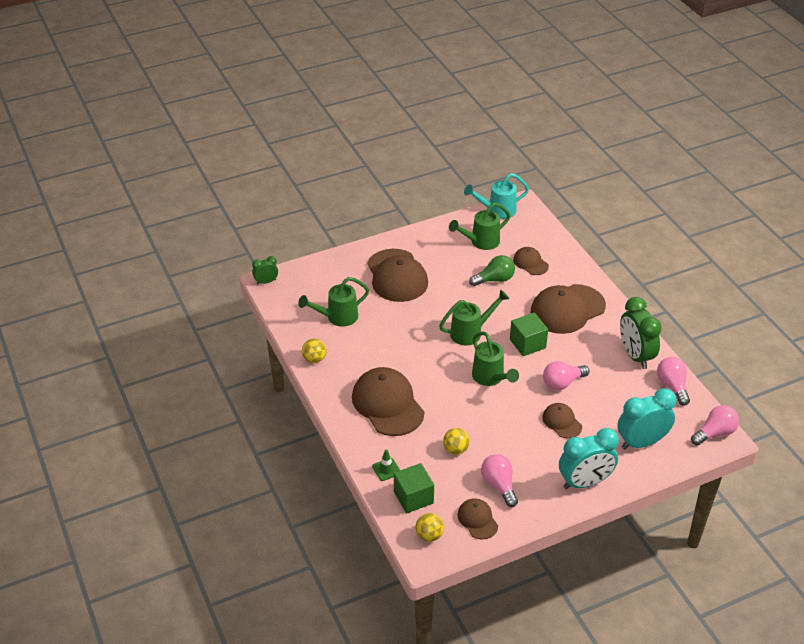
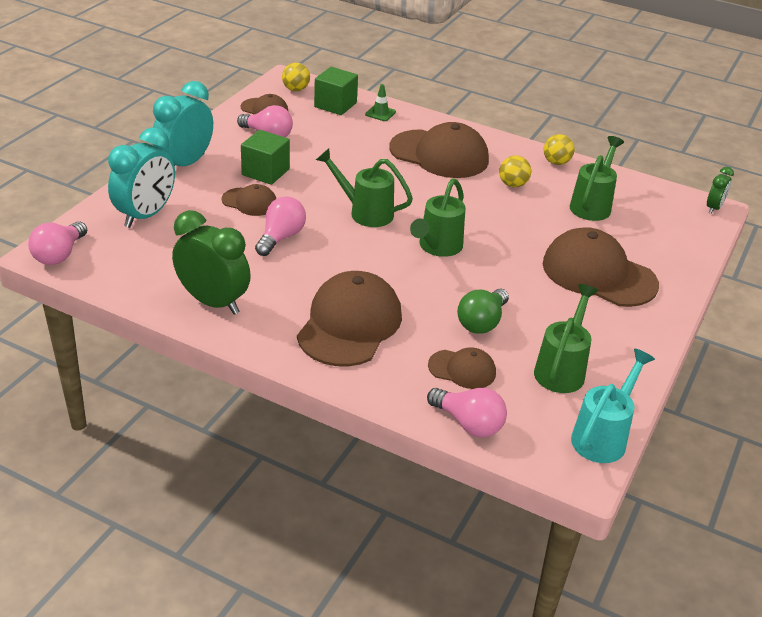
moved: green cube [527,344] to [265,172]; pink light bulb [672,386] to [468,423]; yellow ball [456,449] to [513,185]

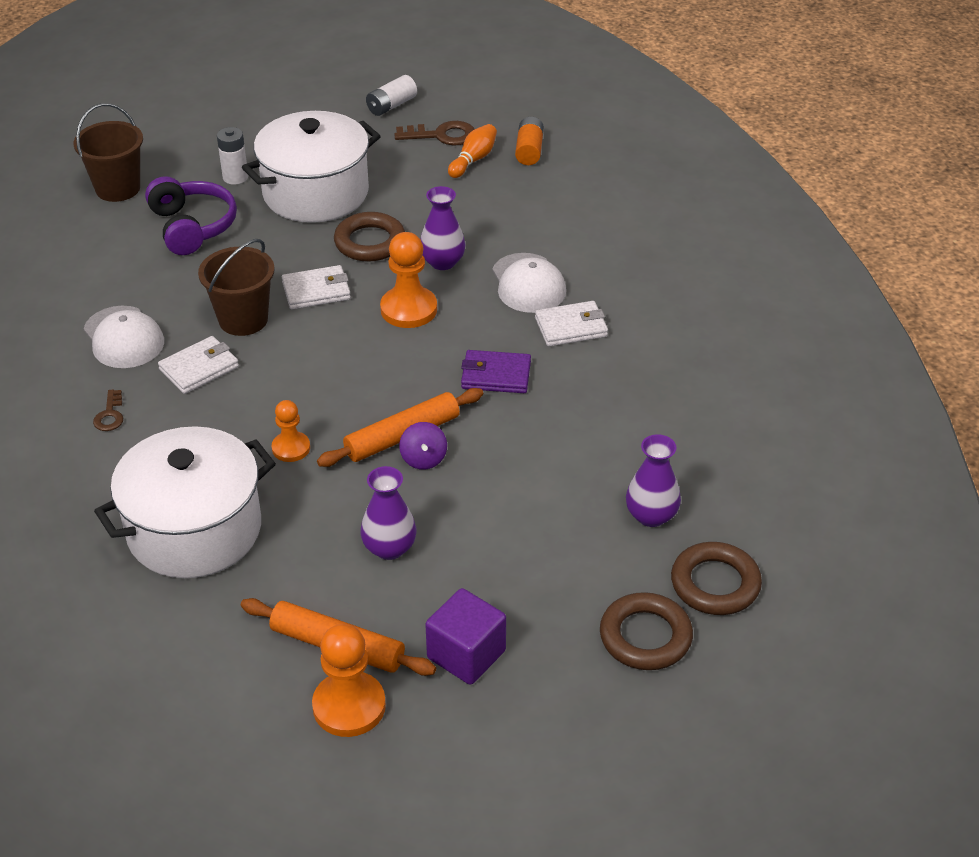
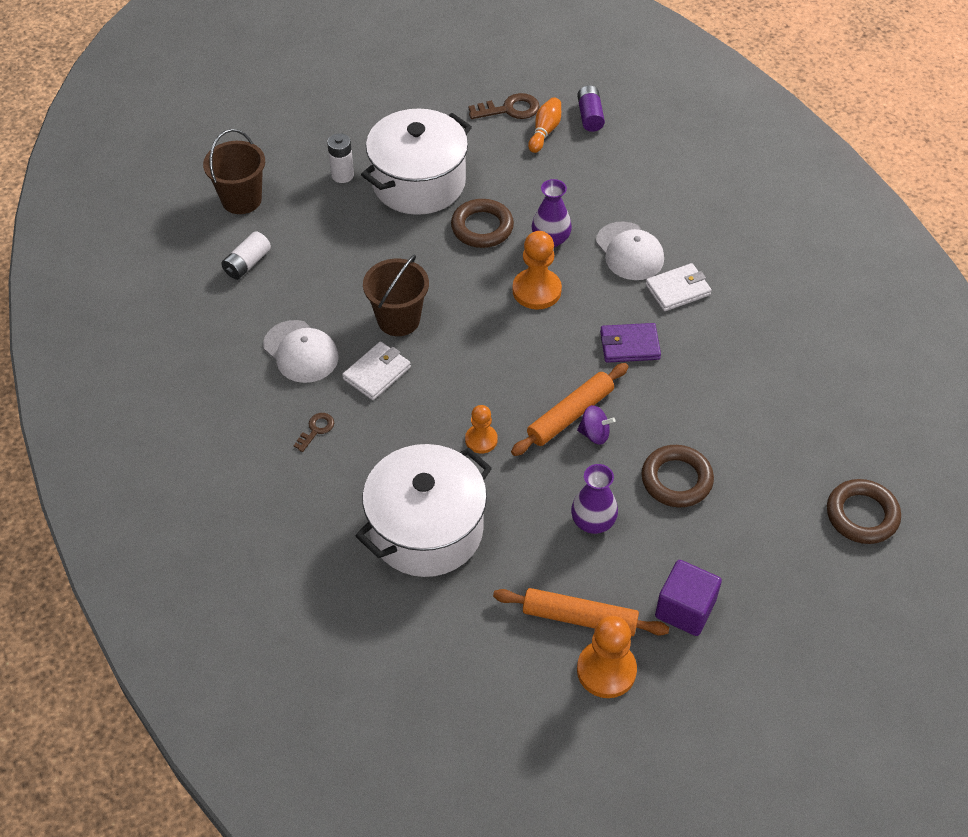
removed: purple headphones [192,227]; white wallet [316,291]; purple vase [651,515]
moved: white battery [391,105] to [247,263]; brown ring [645,637] to [676,480]
recoloured: orange battery [529,150] to purple battery [590,116]
turned: brown key [110,415] = [316,430] 135 degrees counterclockwise; purple spinning top [423,459] = [594,434] 60 degrees counterclockwise

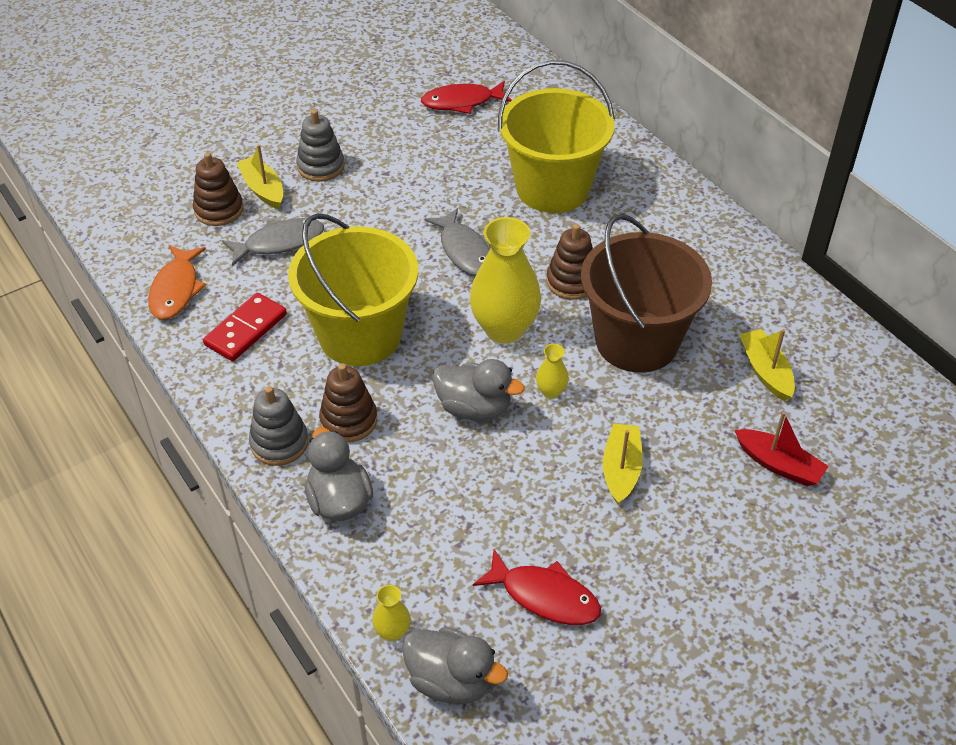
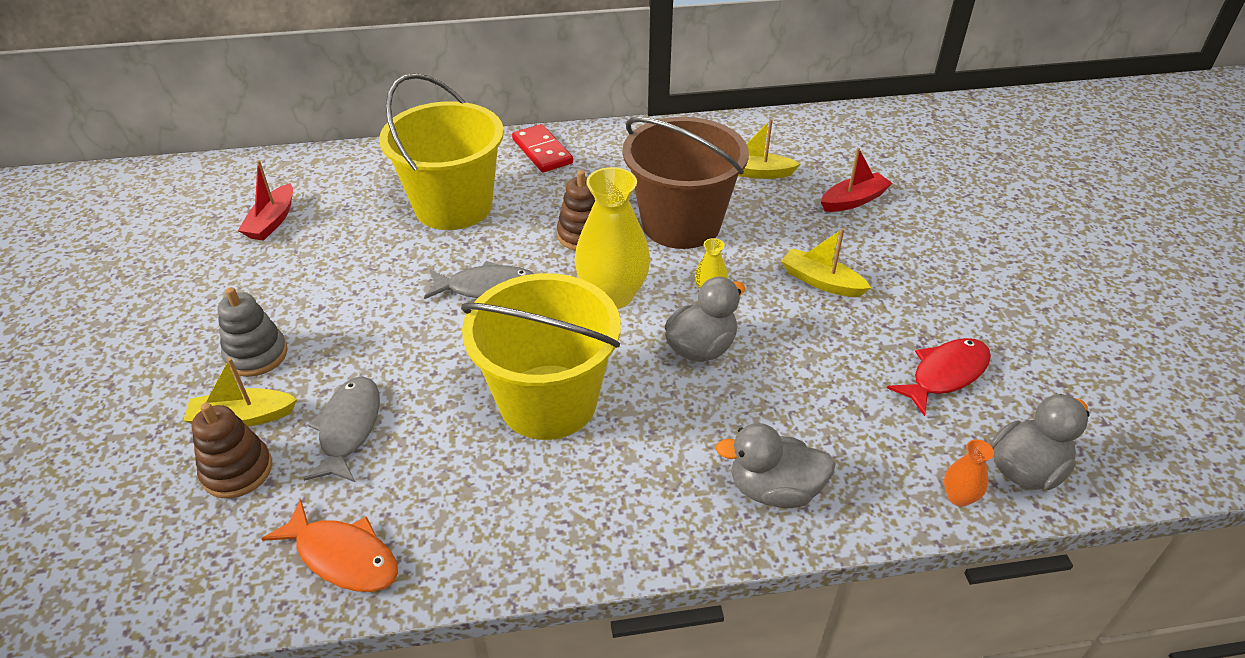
removed: grey stacking toy [279,443]; brown stacking toy [349,420]
moved: red domino [245,329] to [542,151]
replaced: red fish [462,102] to red boat [272,221]
recoloured: yellow vase [392,632] to orange vase [958,497]

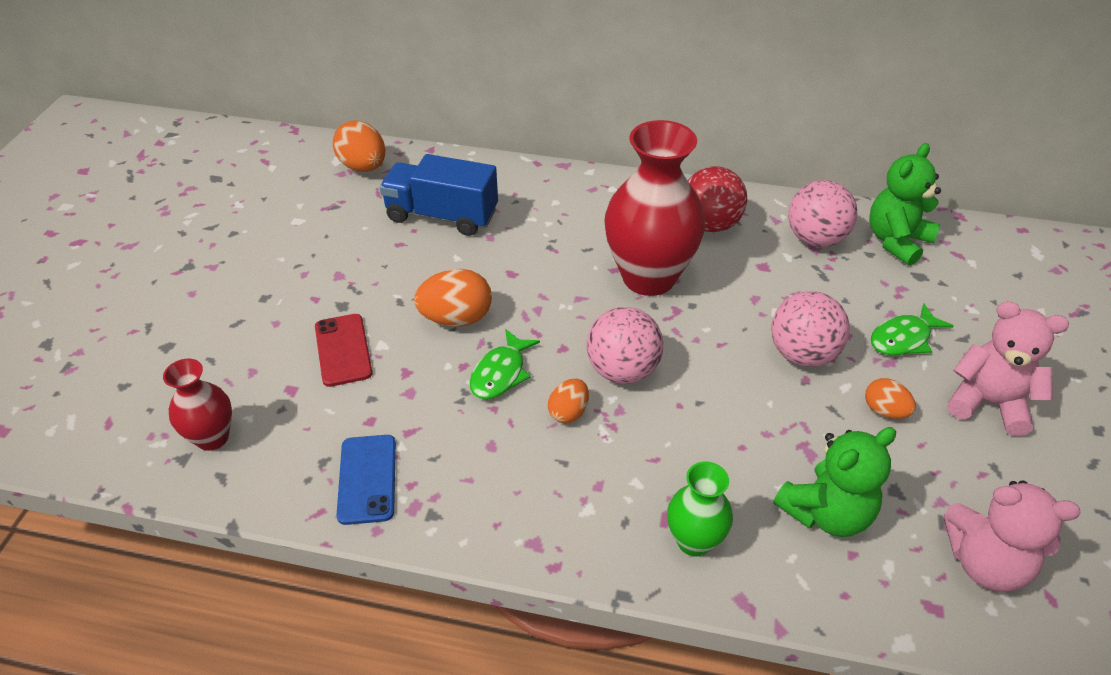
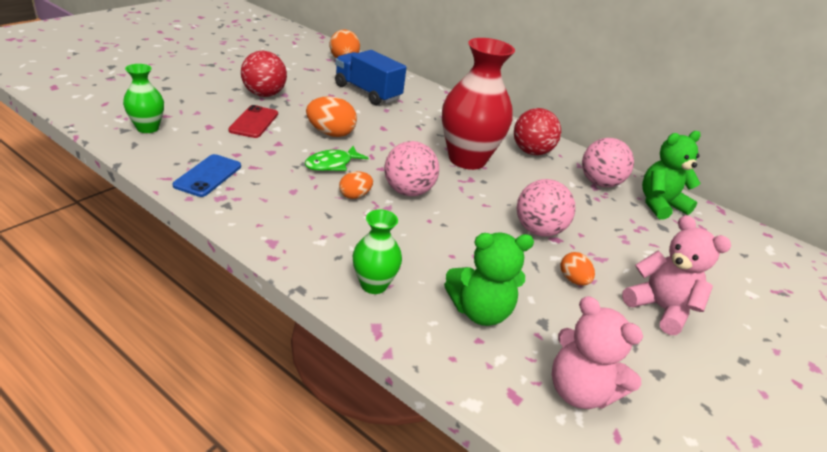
removed: green fish [903,338]
added: red ball [264,94]
recoloured: red vase [212,437] to green vase [147,128]

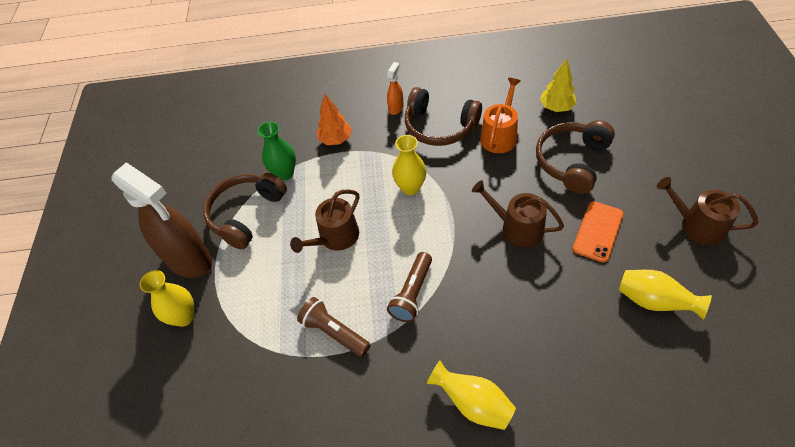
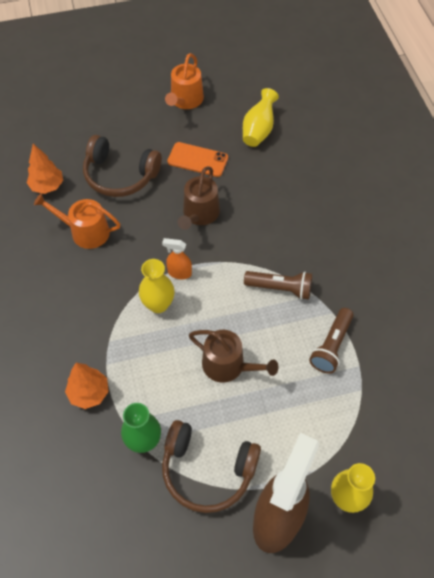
removed: brown headphones [439,126]; yellow vase [473,403]
moved: orange spray bottle [396,108] to [179,273]
recoloured: yellow tree [556,107] to orange tree [47,186]; brown watering can [697,225] to orange watering can [185,100]

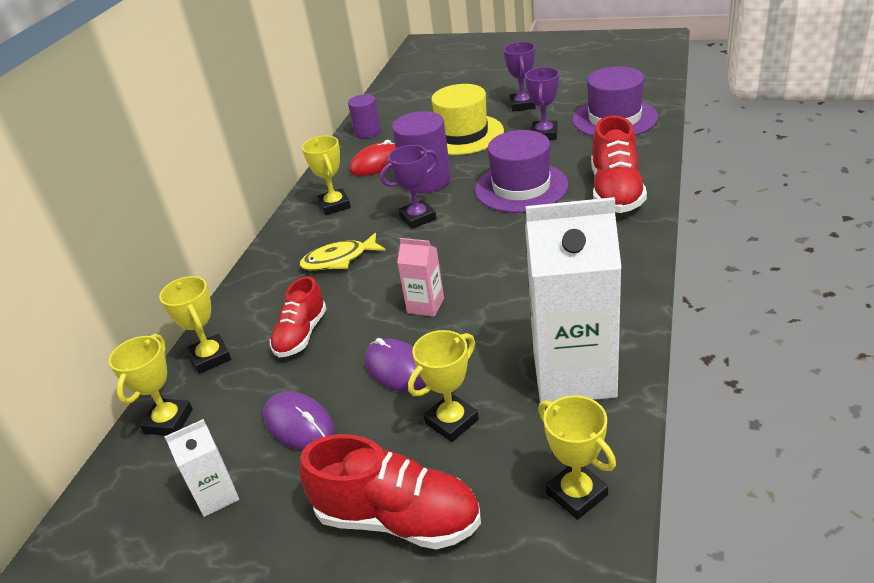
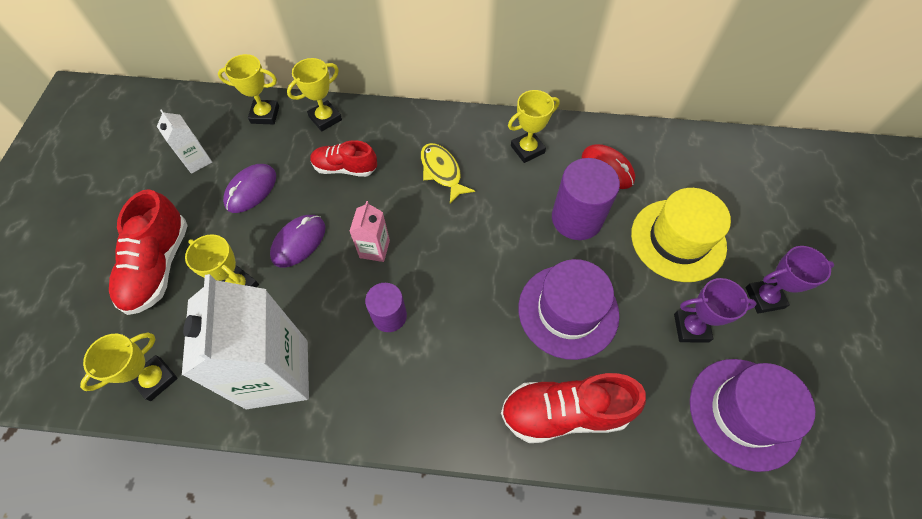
removed: purple trophy [417,218]
moved: purple cylinder [367,132] to [389,316]

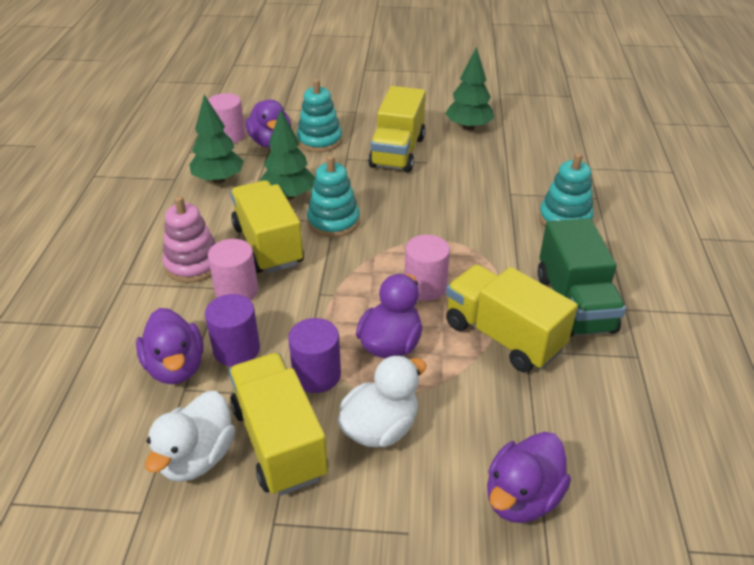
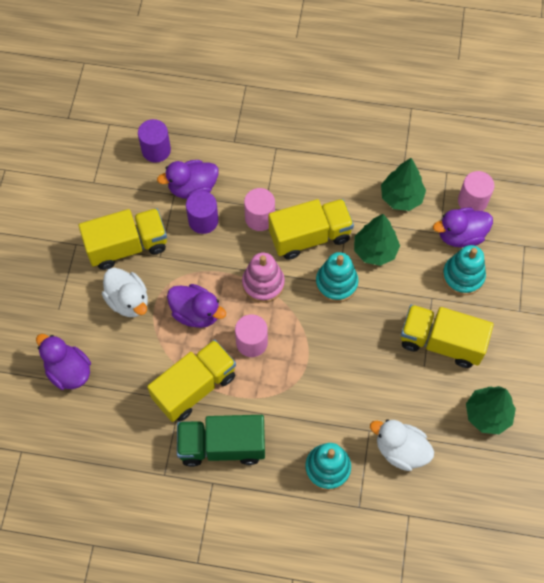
moved: purple cylinder [316,375] to [156,150]; pink stacking toy [193,264] to [263,283]; white duck [197,457] to [400,450]

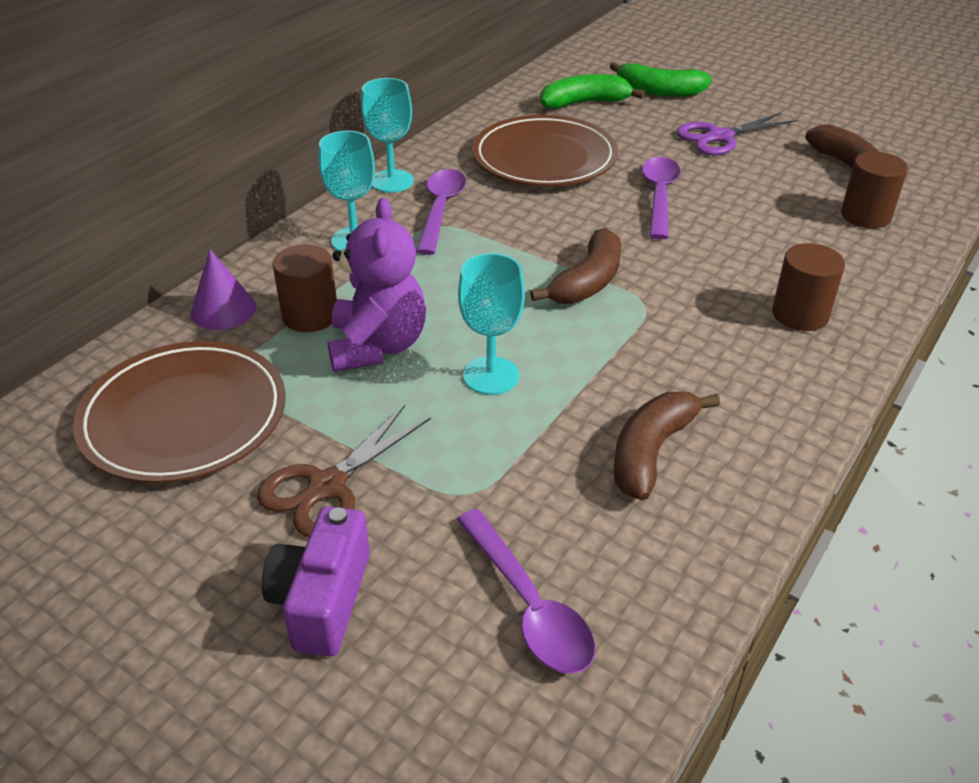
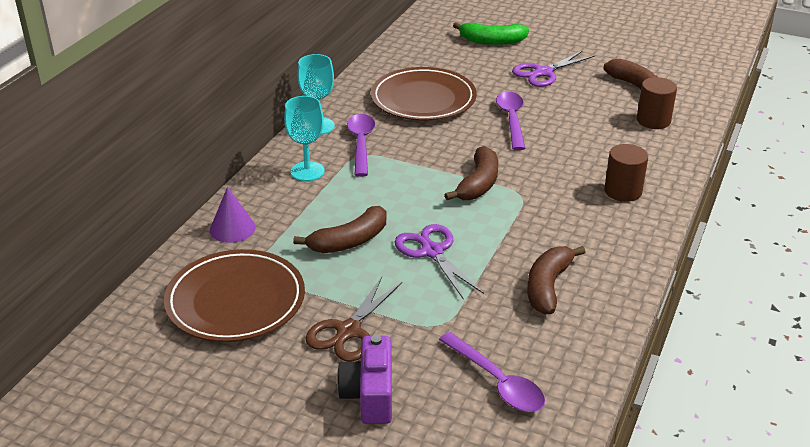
removed: brown cylinder [310,316]; green banana [584,103]
replaced: purple teddy bear [377,346] to brown banana [349,241]; turquoise goblet [491,376] to purple scissors [432,252]

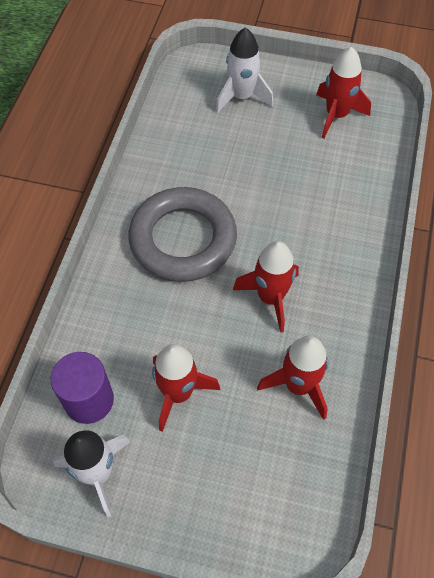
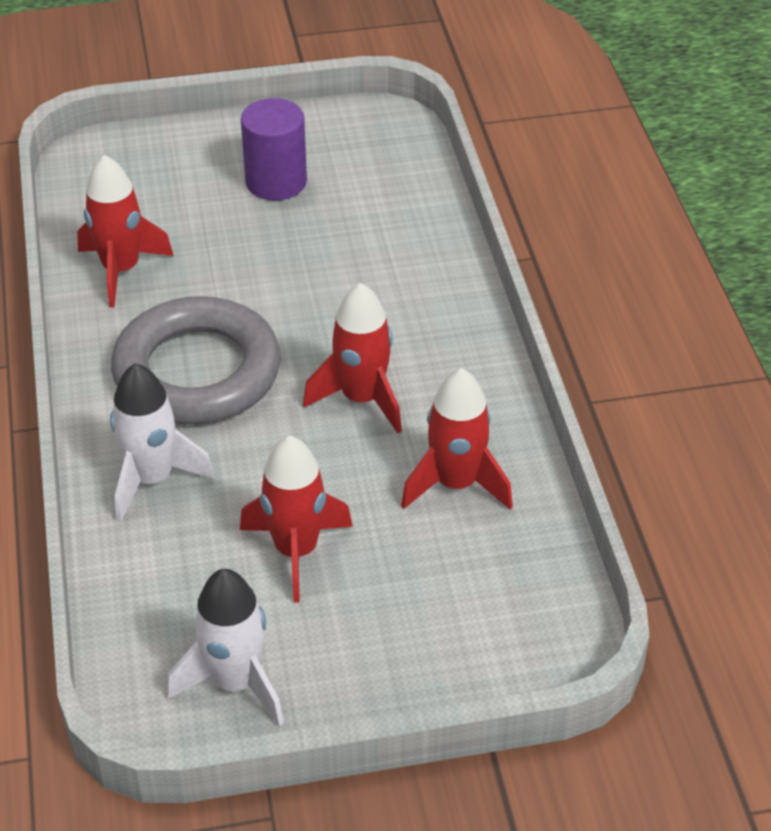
moved: red rocket [336,115] to [121,270]; white rocket [242,97] to [152,479]; purple cylinder [89,400] to [276,182]

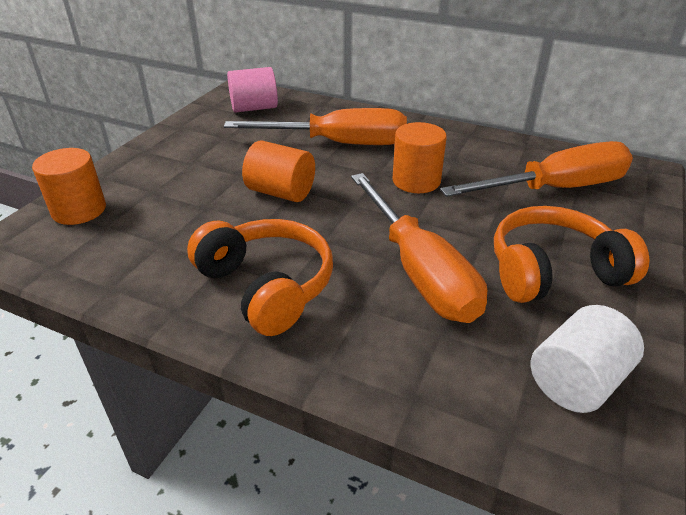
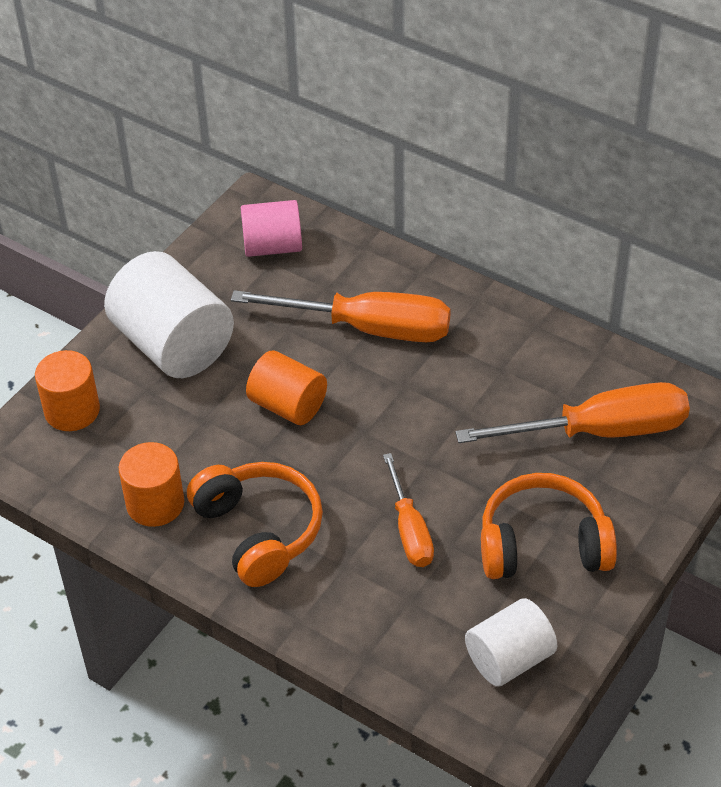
added: white cylinder [173,345]
moved: orange cylinder [416,181] to [155,504]
resized: orange screwdriver [419,271] = [409,530] x0.58

